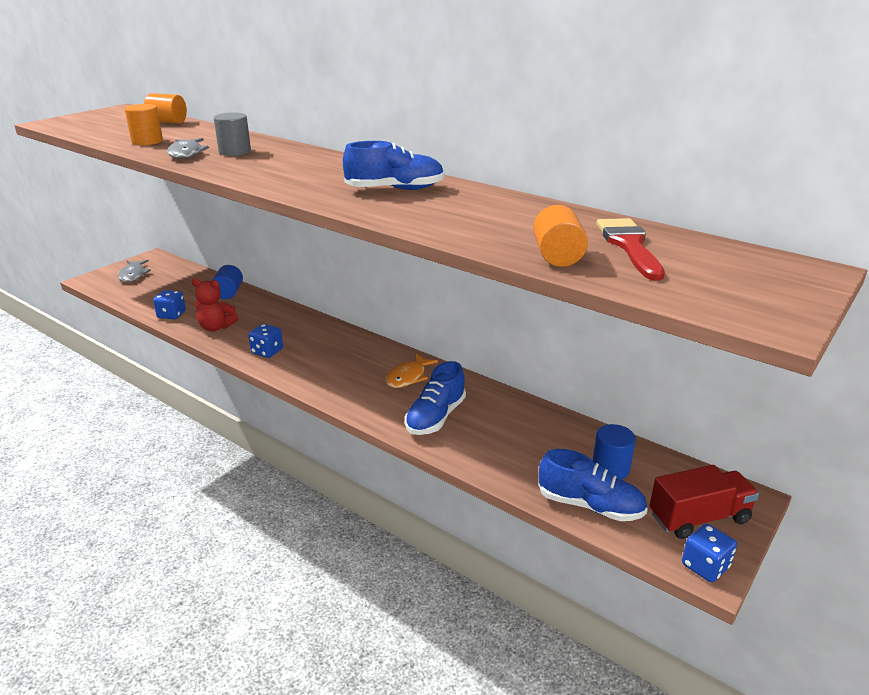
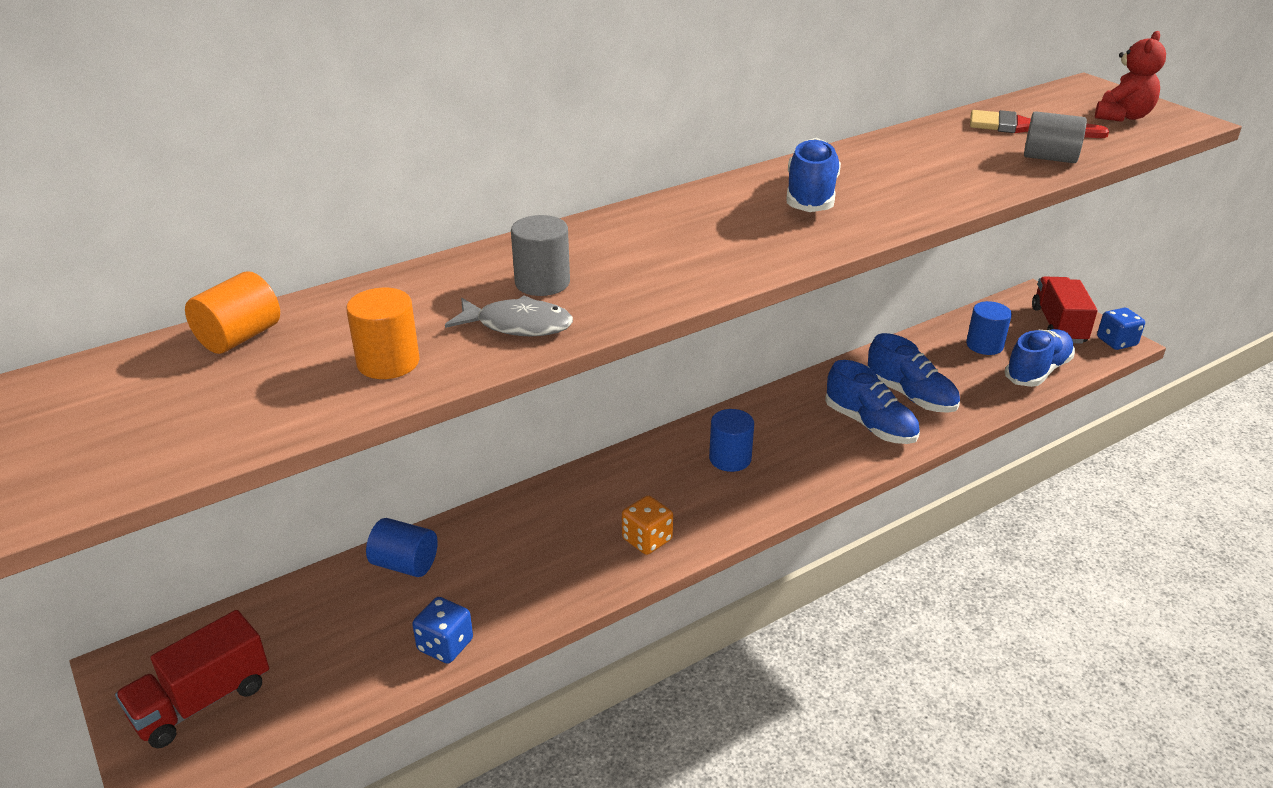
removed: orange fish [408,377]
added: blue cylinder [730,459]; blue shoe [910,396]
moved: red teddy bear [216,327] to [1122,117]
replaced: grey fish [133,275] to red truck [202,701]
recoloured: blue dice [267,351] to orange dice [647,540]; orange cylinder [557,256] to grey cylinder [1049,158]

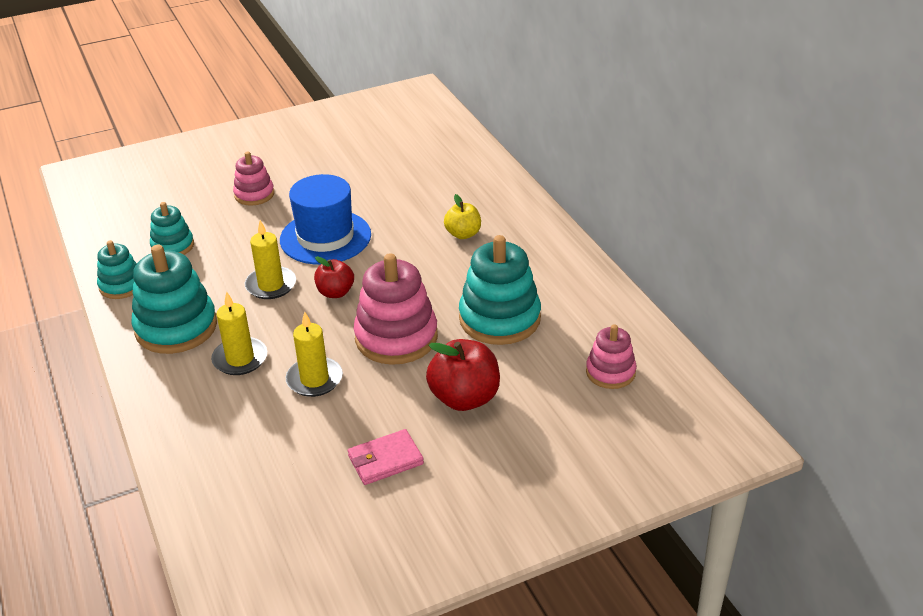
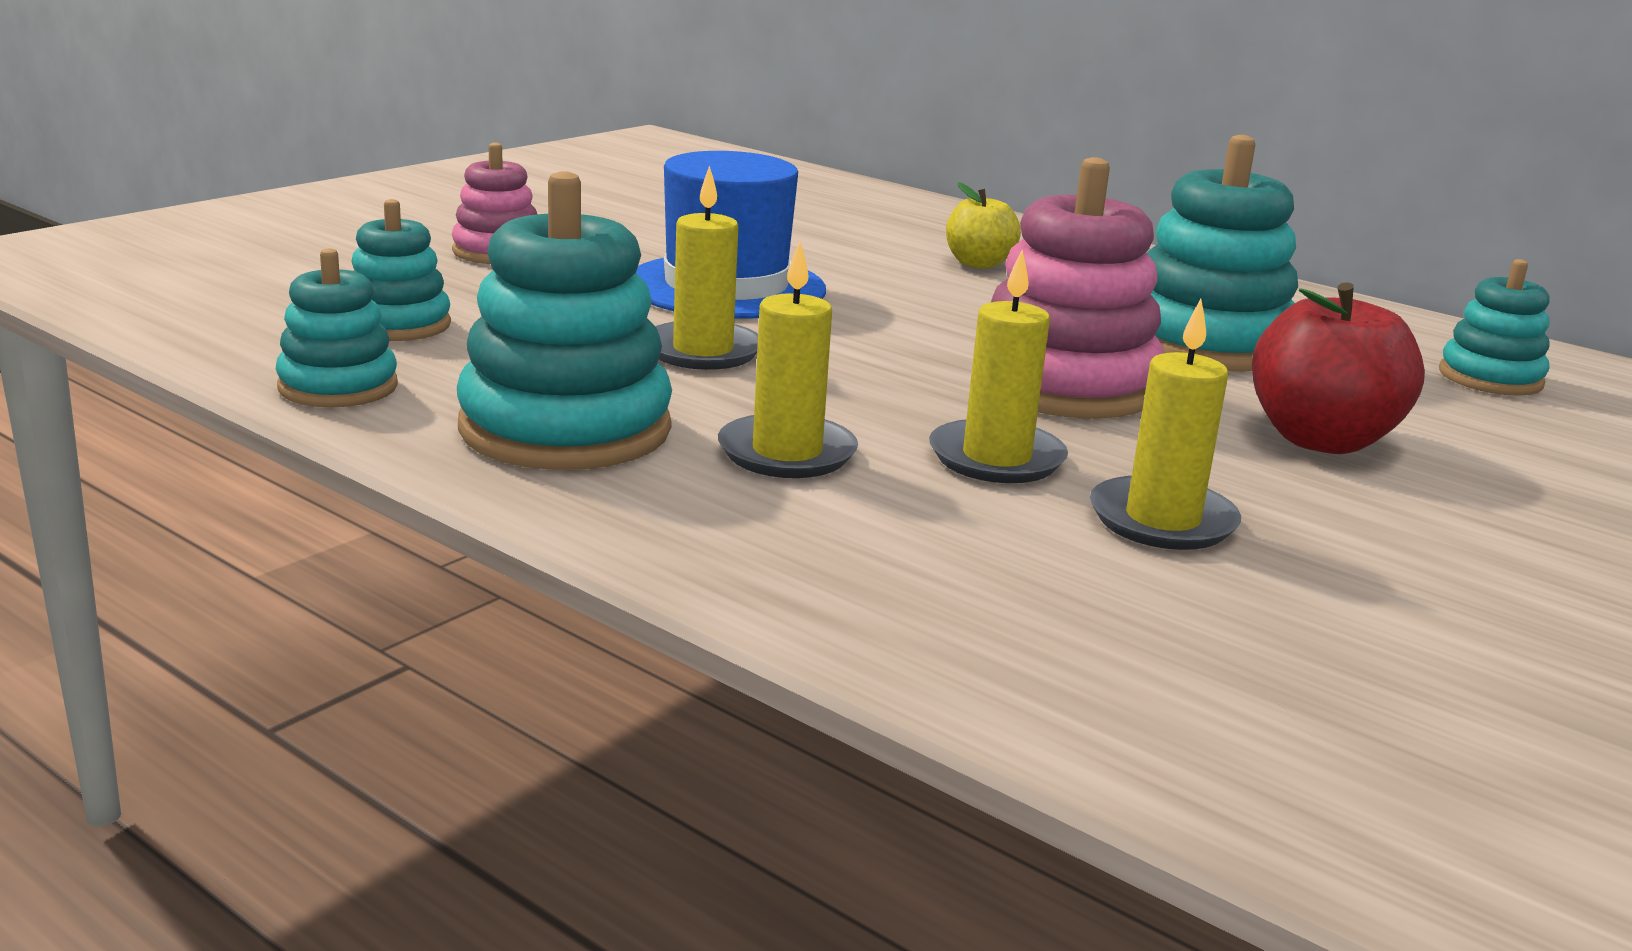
removed: red apple [335,292]; pink wallet [385,460]
added: yellow candle [1162,520]
recoloured: pink stacking toy [610,372] to turquoise stacking toy [1490,378]

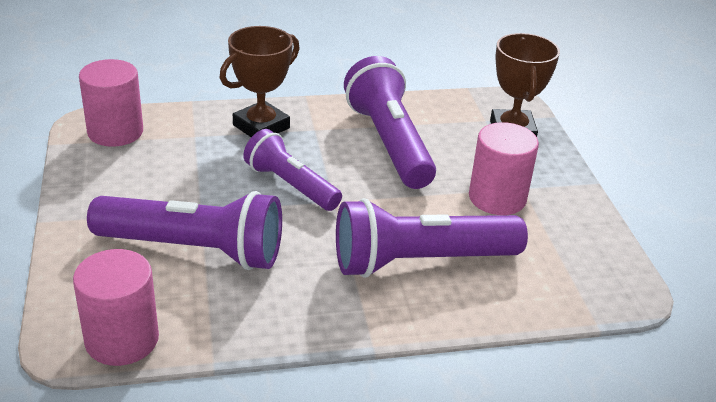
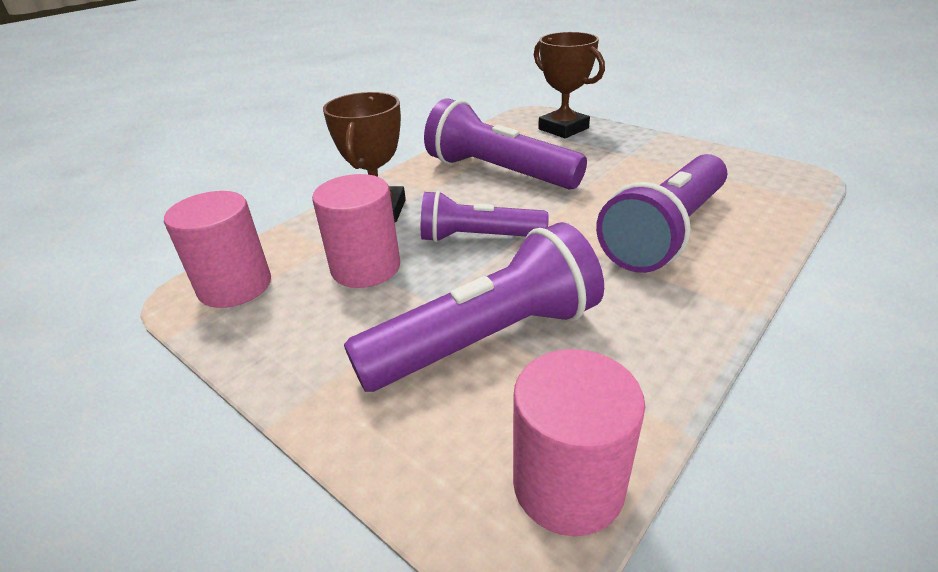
moved: pink cylinder [497,198] to [366,268]

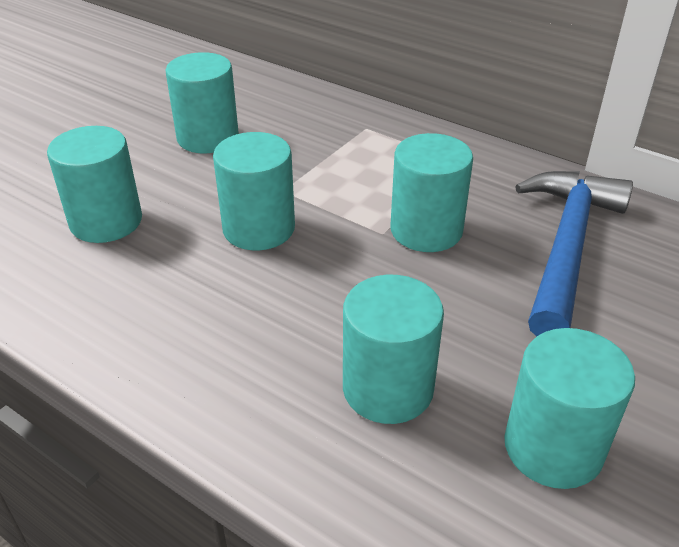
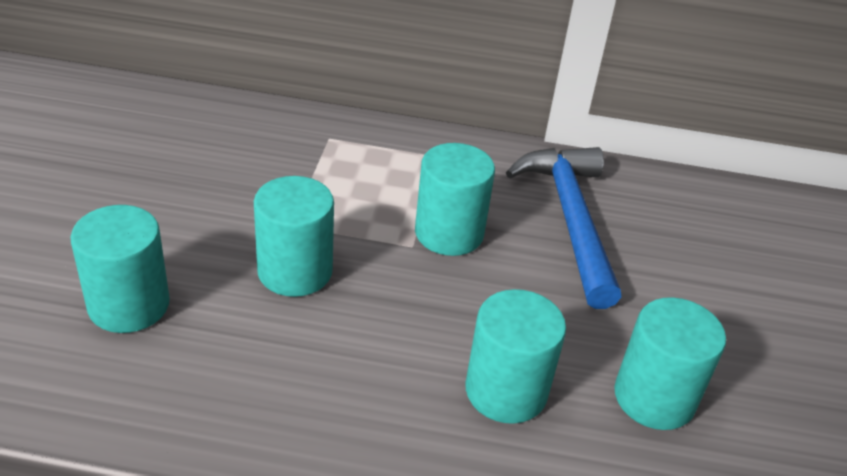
removed: turquoise cylinder [208,138]

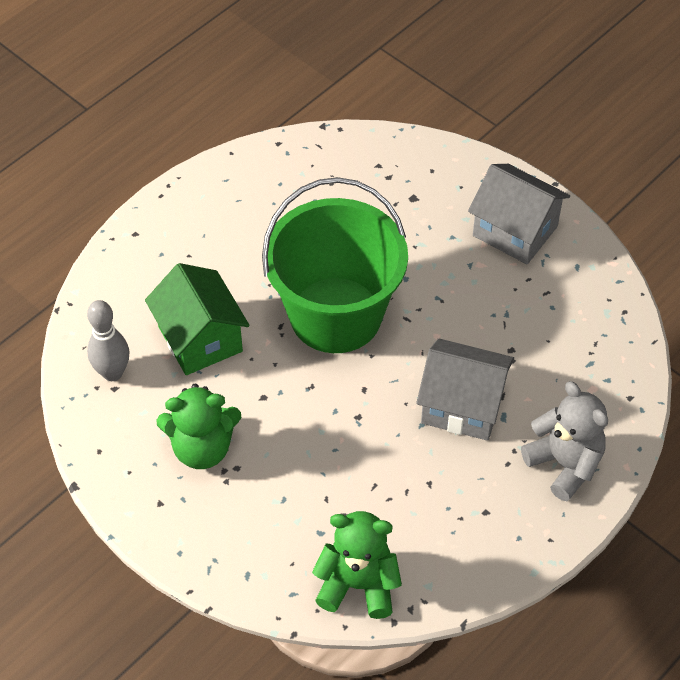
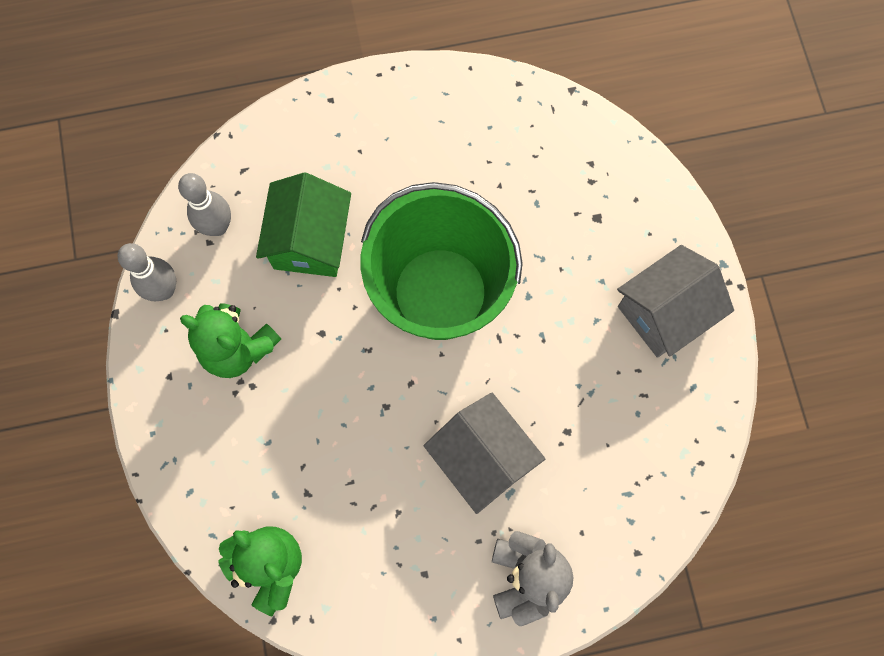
added: grey bowling pin [164,290]
turned: grey house [515,231] = [664,313] 75 degrees clockwise

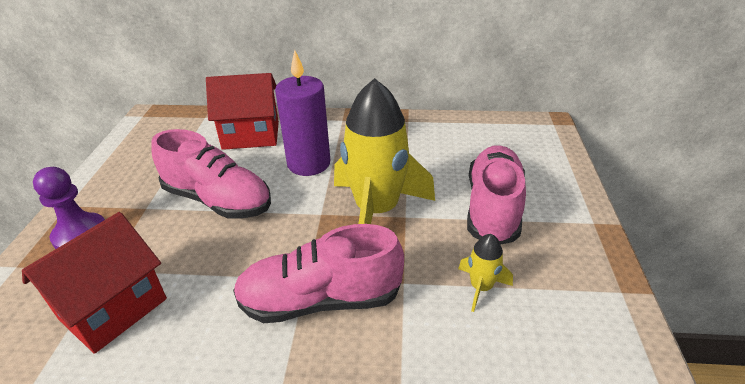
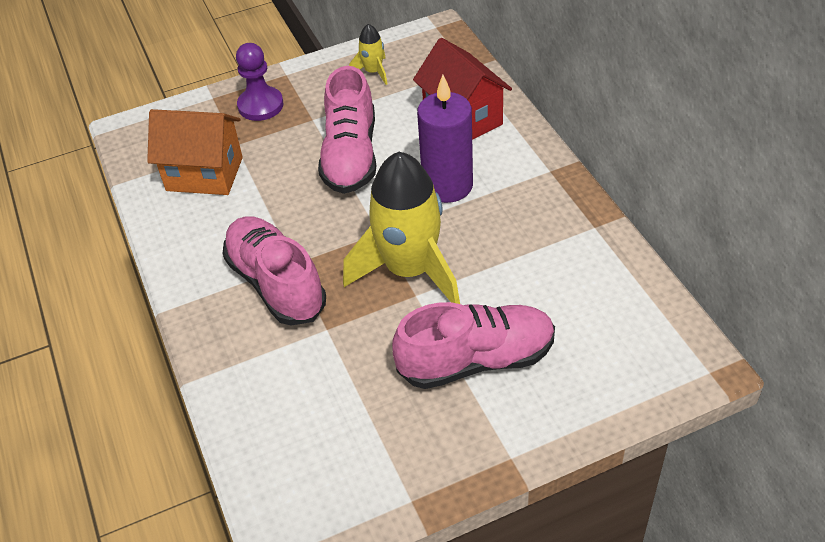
moved: yellow rocket [481,287] to [373,72]
recoloured: red house [113,309] to orange house [204,174]

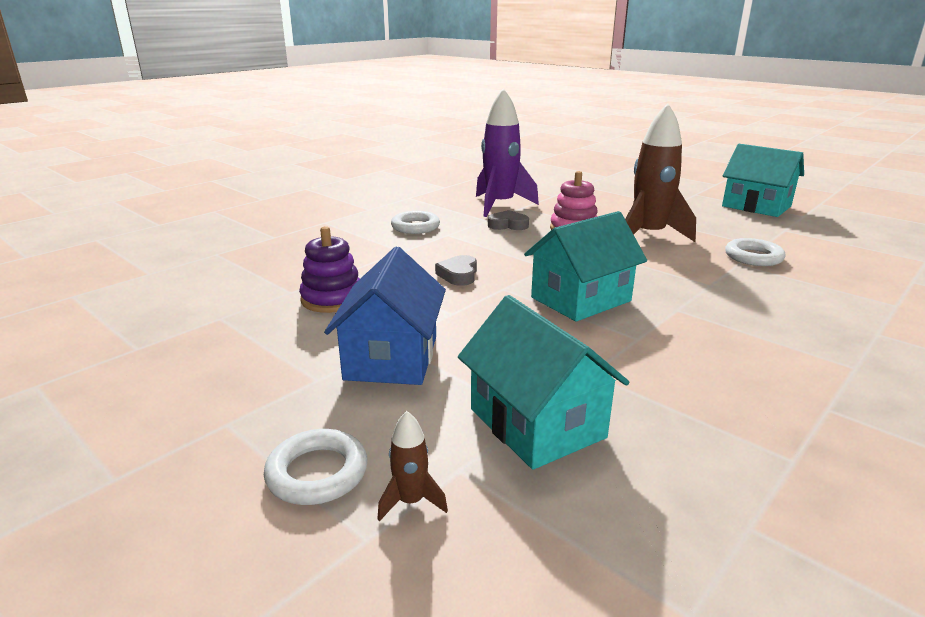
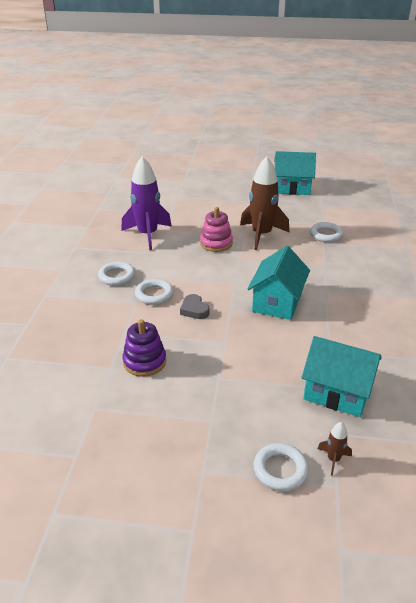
removed: blue house [391,357]; grey heart [508,225]
added: white ring [154,294]

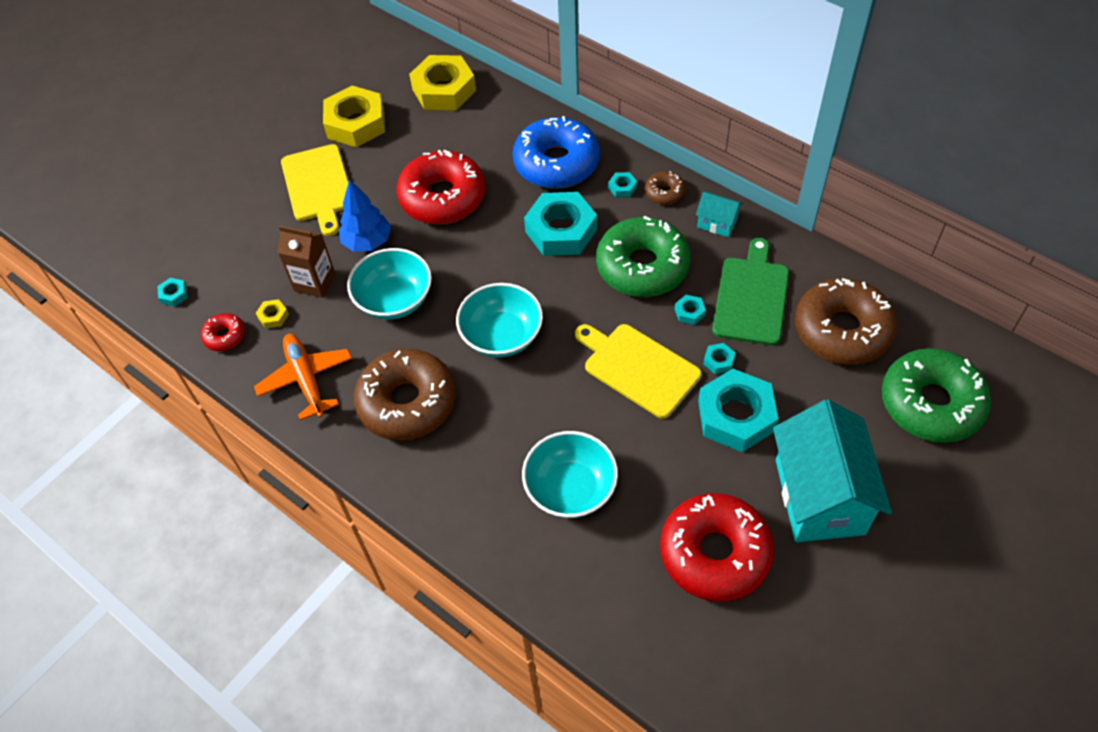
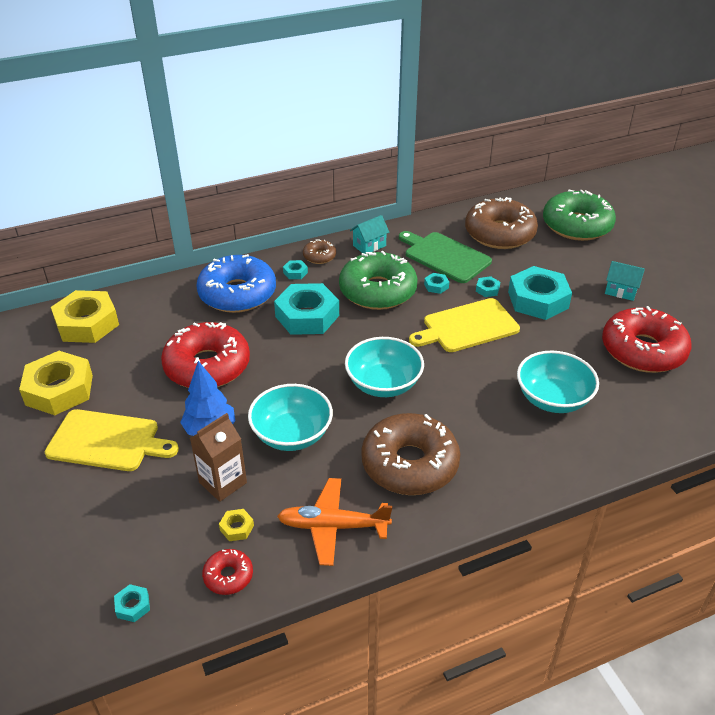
resized: turquoise house [819,496] = [621,291] x0.43

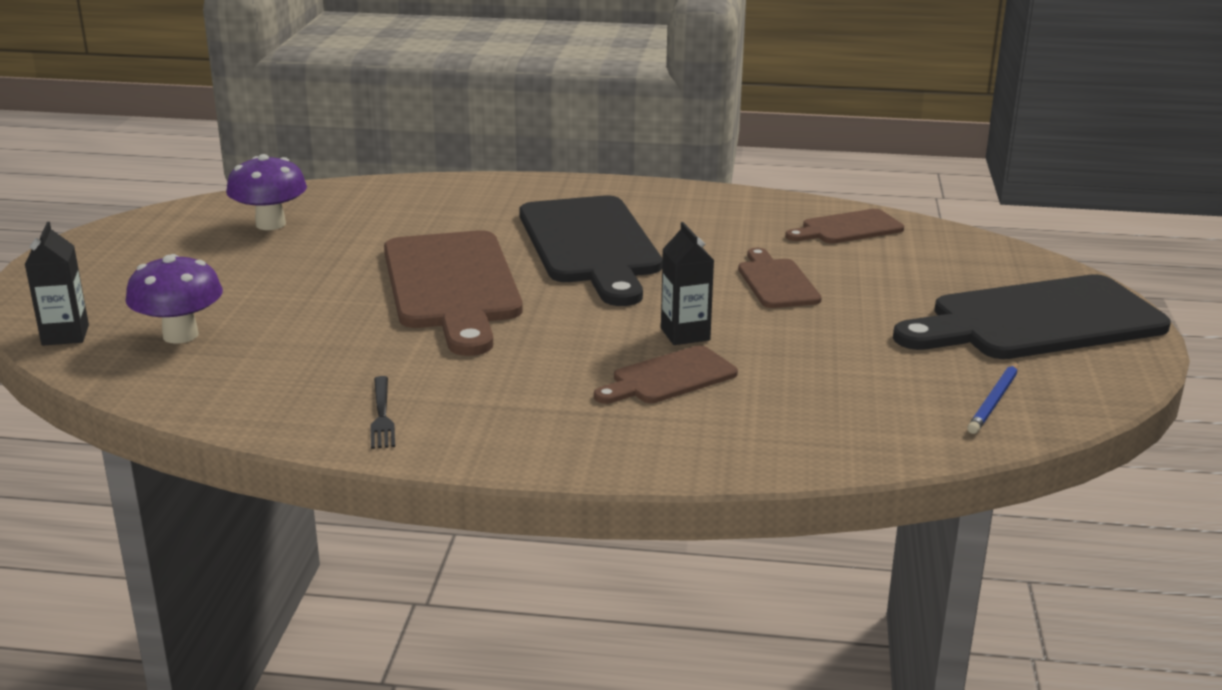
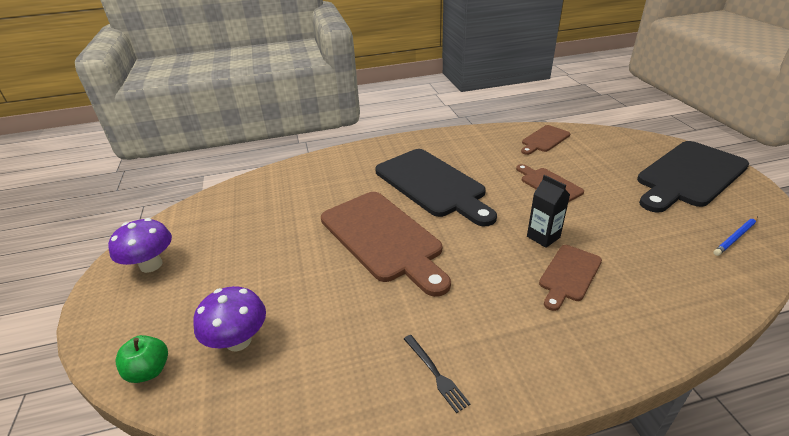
moved: purple mushroom [270,224] to [151,265]
replaced: black carton [65,335] to green apple [149,370]
turned: blue pencil [994,401] = [736,237] 45 degrees clockwise

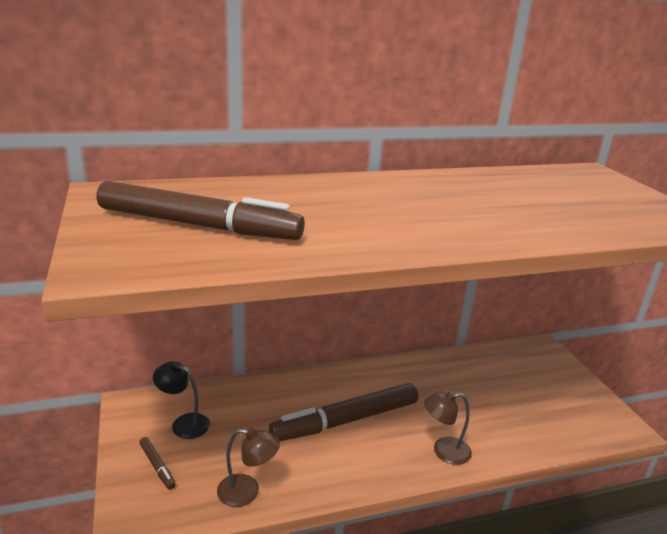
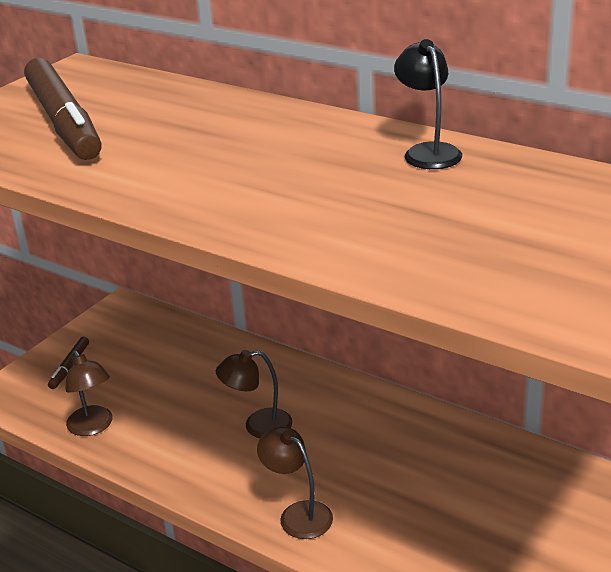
moved: black lamp [183,423] to [428,152]
replaced: brown marker [346,421] to brown lamp [258,426]

